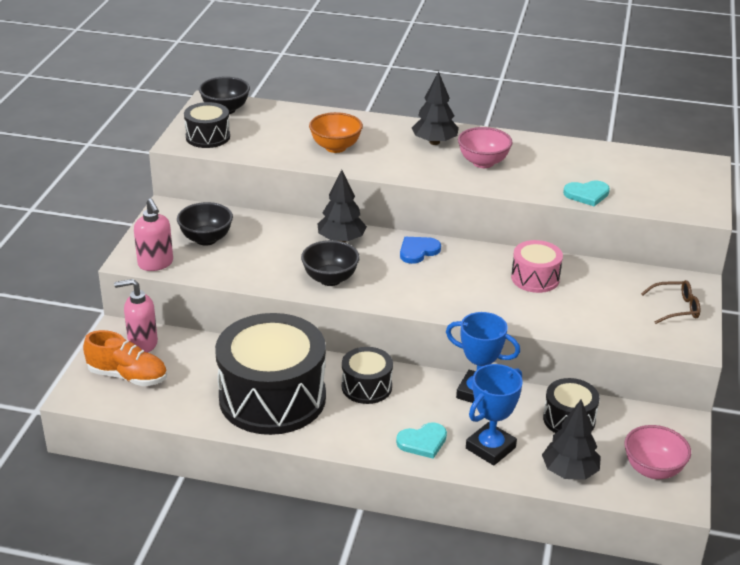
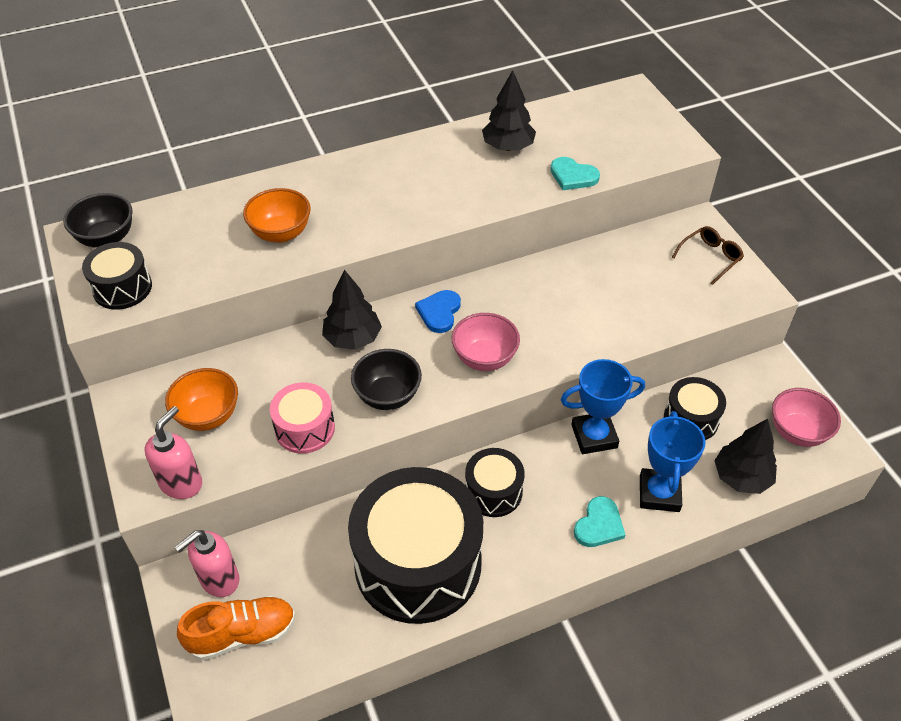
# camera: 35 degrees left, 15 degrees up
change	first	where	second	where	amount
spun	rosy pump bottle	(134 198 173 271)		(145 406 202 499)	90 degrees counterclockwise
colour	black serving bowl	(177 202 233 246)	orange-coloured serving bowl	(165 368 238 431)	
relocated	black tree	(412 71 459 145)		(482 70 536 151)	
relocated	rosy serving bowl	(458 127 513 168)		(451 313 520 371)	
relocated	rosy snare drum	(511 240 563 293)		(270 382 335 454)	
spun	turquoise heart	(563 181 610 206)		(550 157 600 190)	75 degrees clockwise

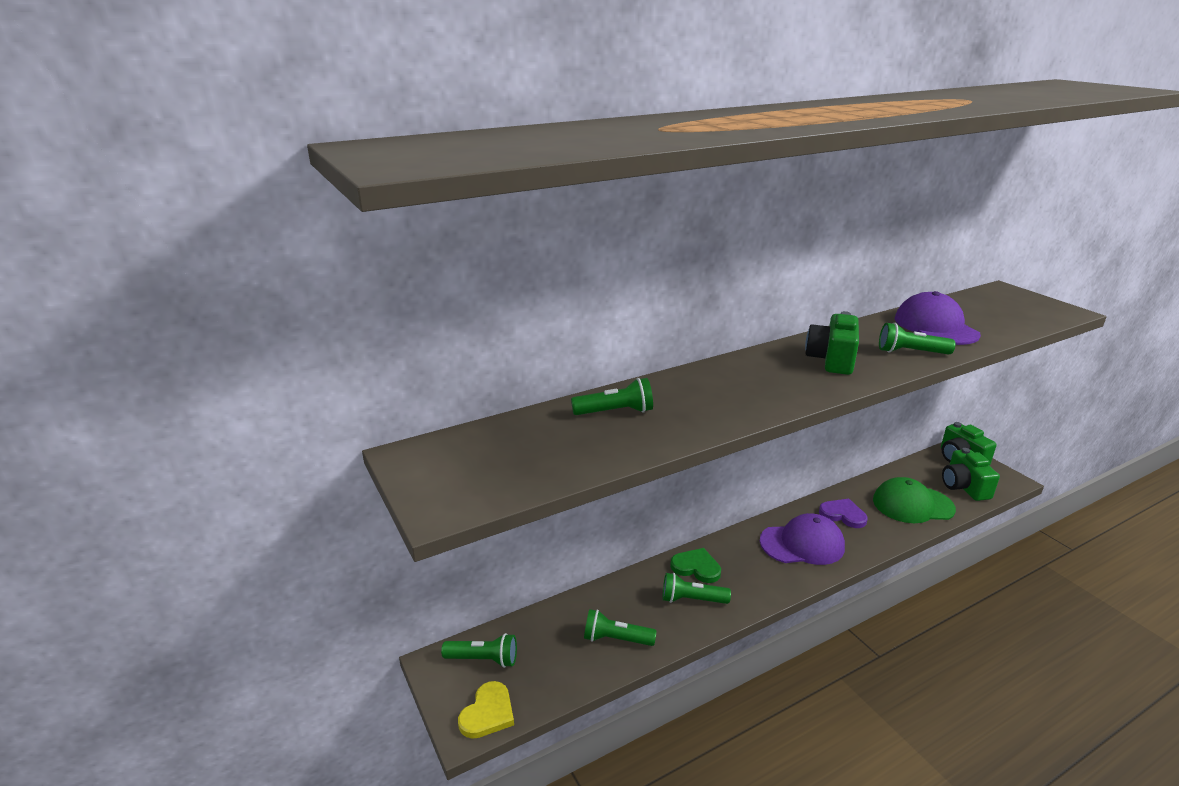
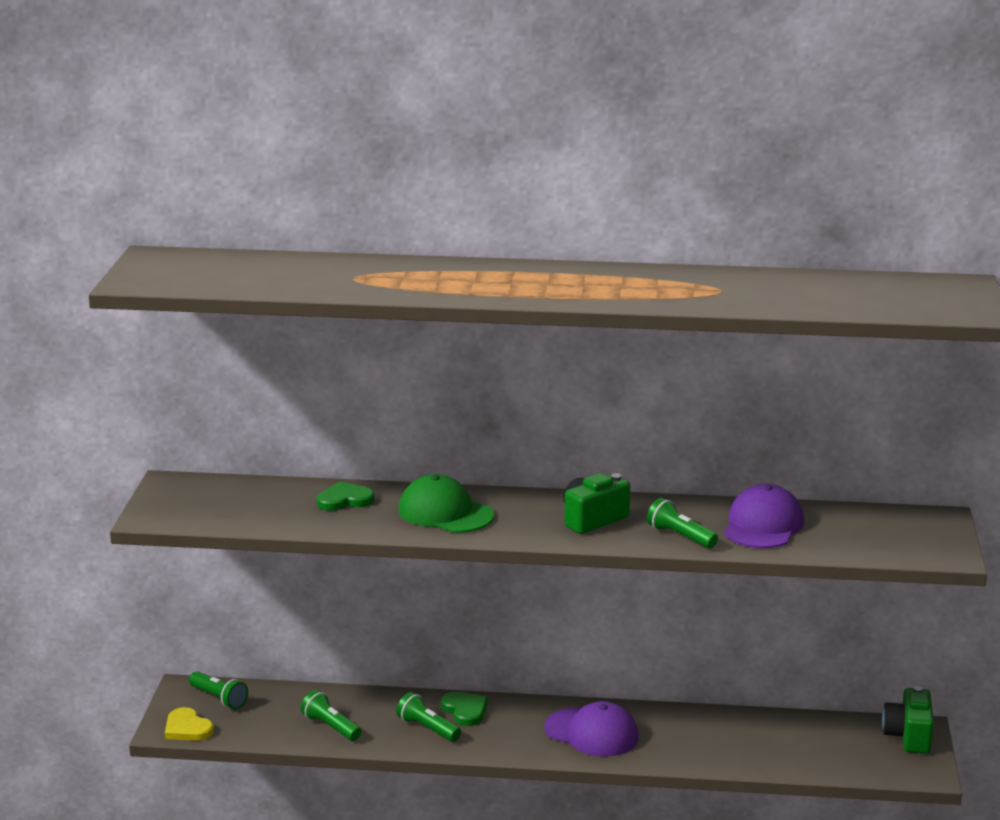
# camera: 35 degrees right, 5 degrees down
change	first	where	second	where	amount
spun	bright yellow heart	(458 681 514 739)		(165 707 214 741)	75 degrees clockwise
exchanged	leaf-green flashlight	(571 378 653 415)	leaf-green heart	(317 481 375 511)	
missing	purple heart	(819 499 868 528)			
relocated	leaf-green cap	(873 477 956 523)		(398 474 494 533)	
missing	leaf-green photo camera	(942 448 1000 501)			

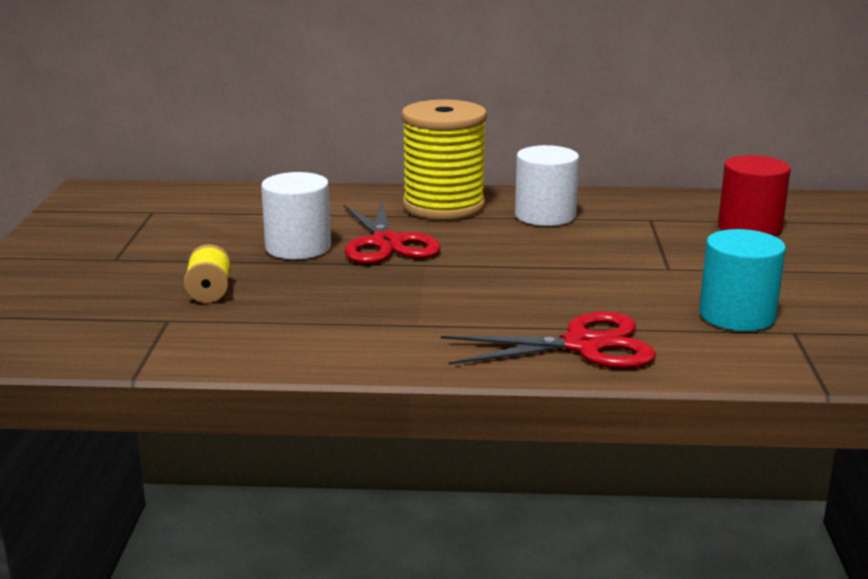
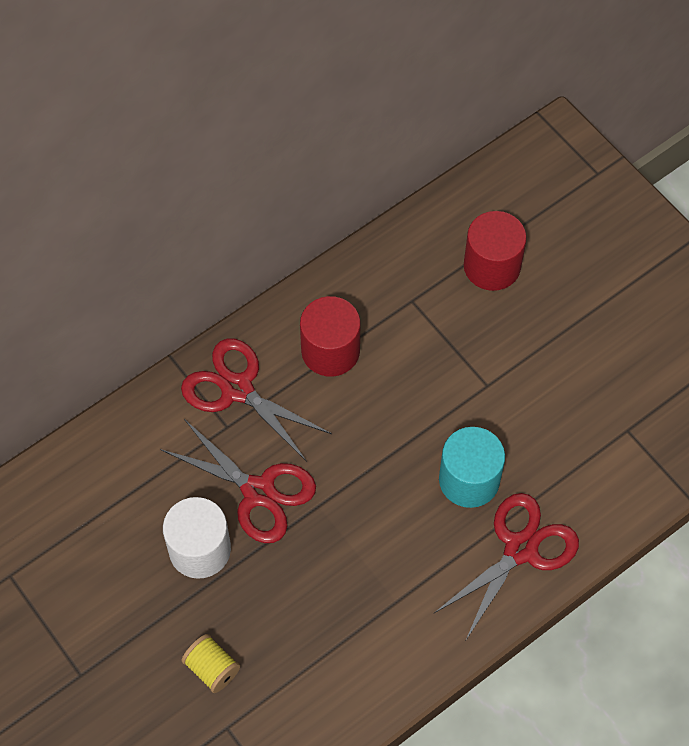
# camera: 40 degrees left, 40 degrees up
change	first	where	second	where	amount
exchanged	bright yellow spool	(402 100 487 220)	crimson scissors	(181 338 332 462)	
colour	snow-white solid cylinder	(515 145 579 226)	crimson solid cylinder	(300 296 361 377)	
relocated	turquoise solid cylinder	(699 229 786 331)		(439 427 505 508)	

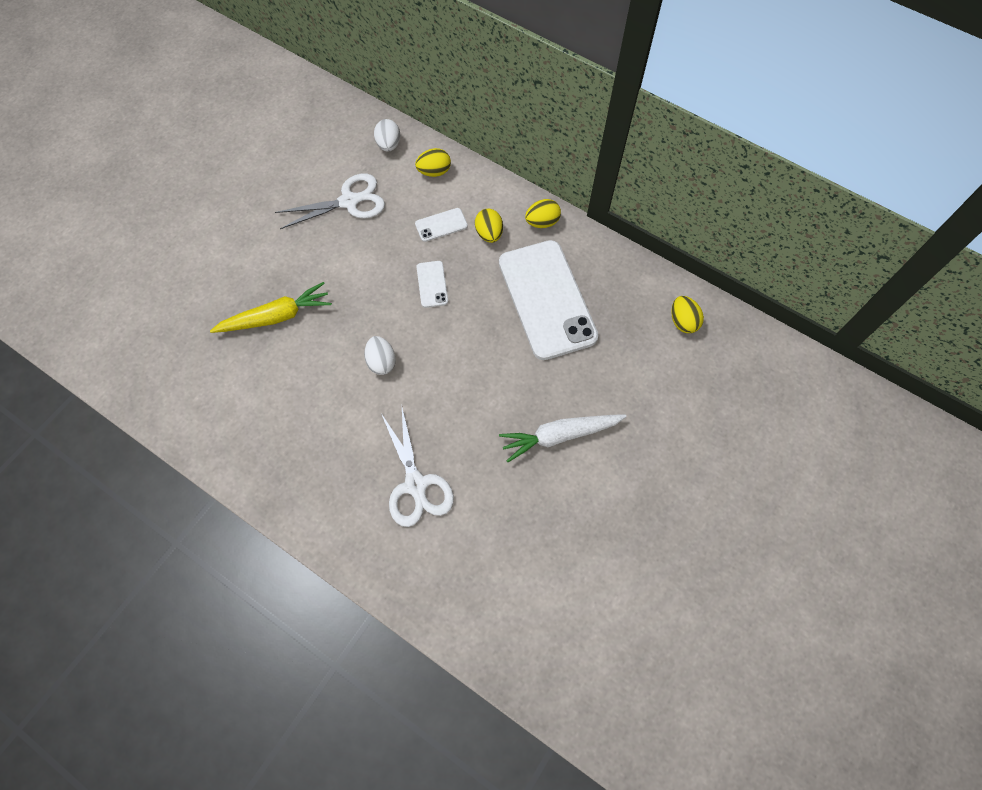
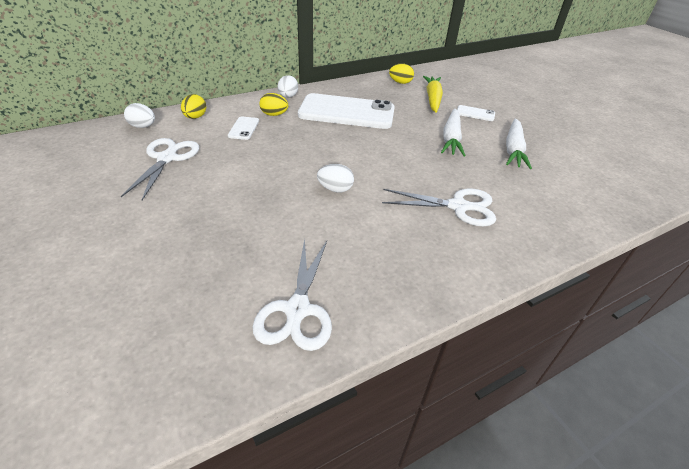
# camera: 65 degrees left, 25 degrees down
change	first	where	second	where	amount
relocated	bright yellow carrot	(210 282 332 333)		(423 76 443 113)	
relocated	snow-white phone	(417 261 448 308)		(457 105 495 121)	
colour	bright yellow toy egg	(525 199 561 228)	snow-white toy egg	(278 75 298 98)	
appeared			snow-white scissors	(253 239 332 351)	
appeared			snow-white carrot	(506 119 532 169)	

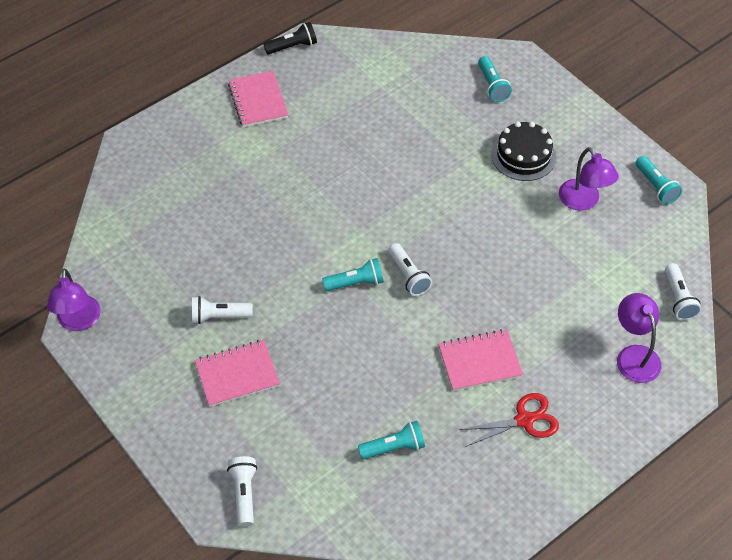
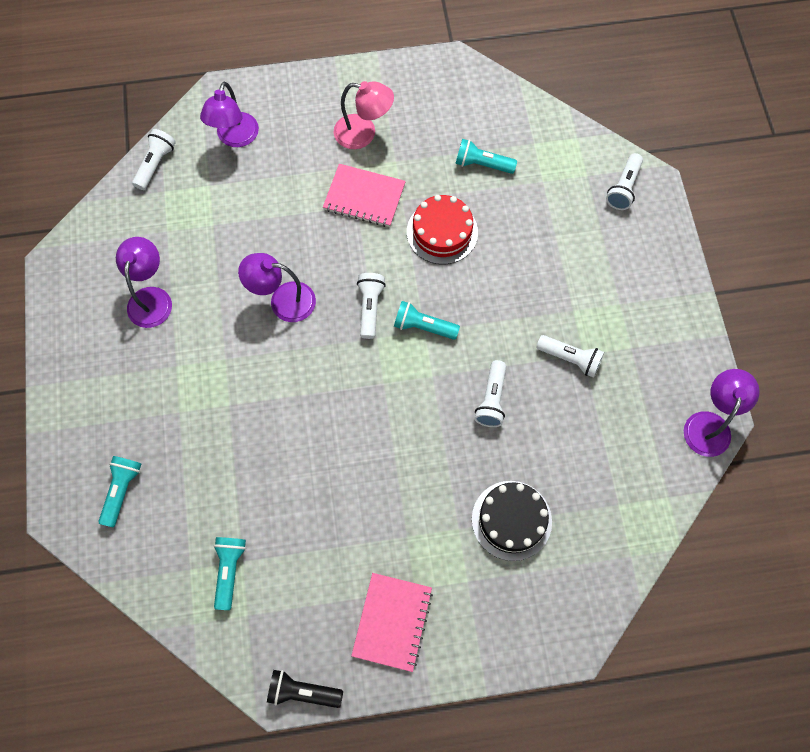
# camera: 150 degrees left, 15 degrees up
change	first	where	second	where	amount
missing	rosy notebook	(194 340 280 407)			
exchanged	crimson scissors	(459 393 559 447)	rosy desk lamp	(334 81 394 149)	
relocated	black layer cake	(491 122 556 181)		(472 481 552 561)	
relocated	turquoise flashlight	(636 156 682 205)		(214 537 246 610)	
appeared			purple desk lamp	(238 253 316 322)	
appeared			crimson layer cake	(407 195 478 264)	
appeared			snow-white flashlight	(475 360 506 427)	

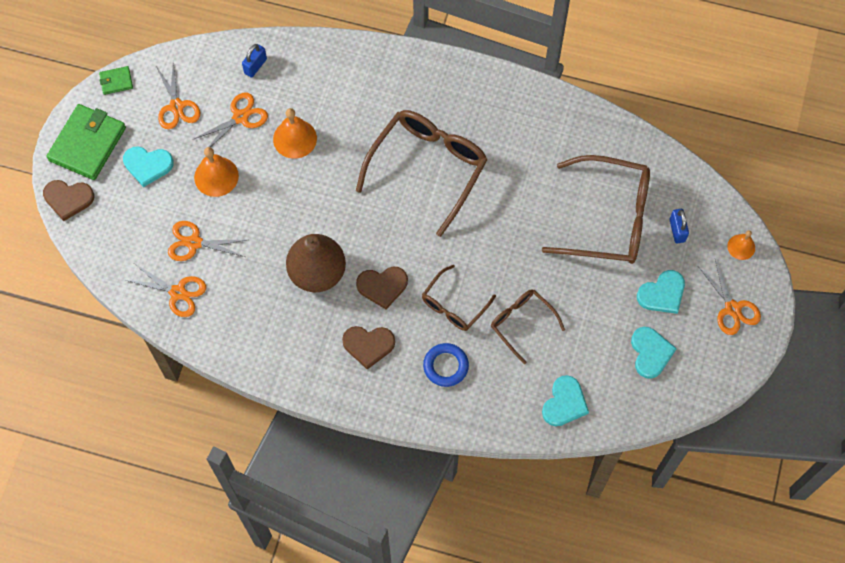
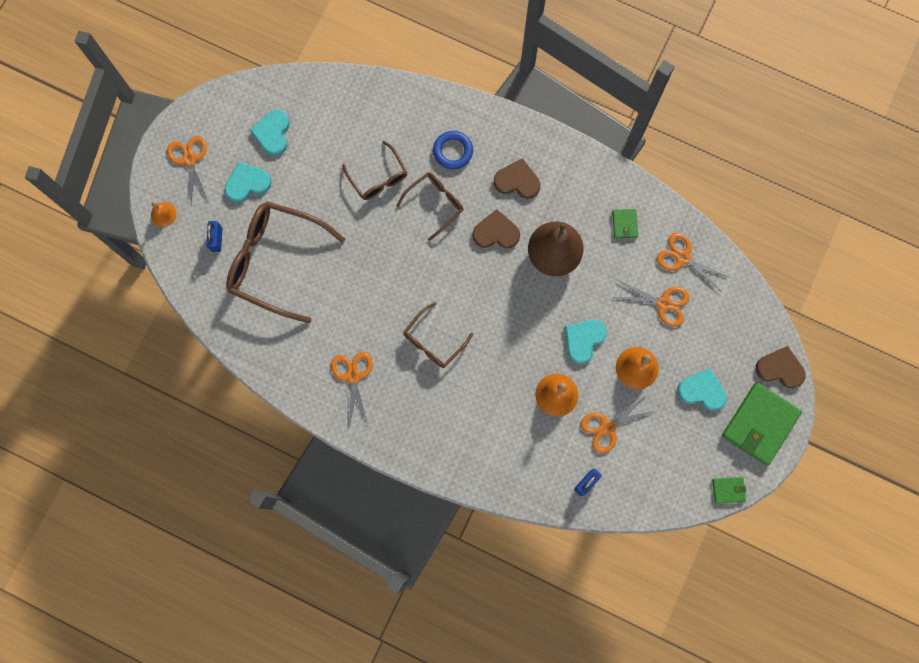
# camera: 170 degrees left, 10 degrees up
change	first	where	second	where	amount
relocated	orange-coloured scissors	(156 62 200 129)		(331 352 373 428)	
size	dark brown spectacles	(356 110 487 237)		(404 302 473 368)	x0.54
relocated	turquoise heart	(542 375 589 426)		(565 319 607 364)	
appeared			leaf-green card wallet	(612 209 638 238)	

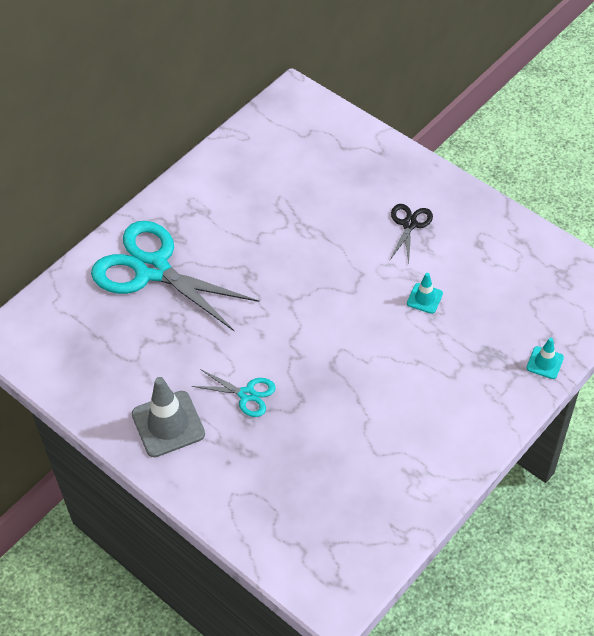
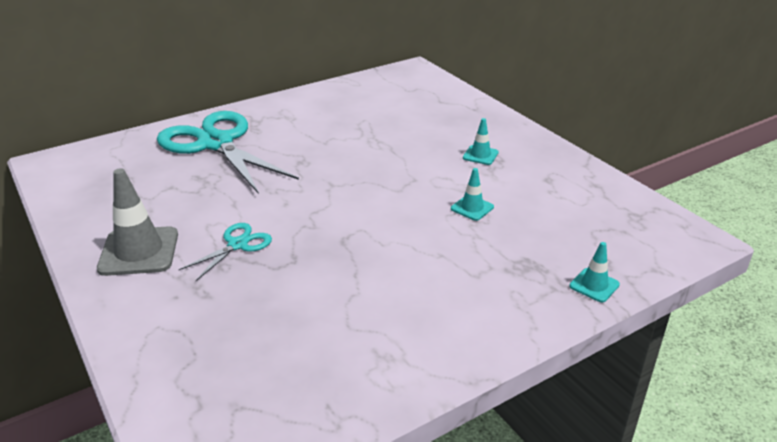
# camera: 15 degrees right, 20 degrees down
change	first	where	second	where	amount
spun	turquoise scissors	(192 369 276 417)		(179 223 272 281)	90 degrees counterclockwise
exchanged	black scissors	(390 204 433 263)	turquoise road cone	(463 118 499 165)	

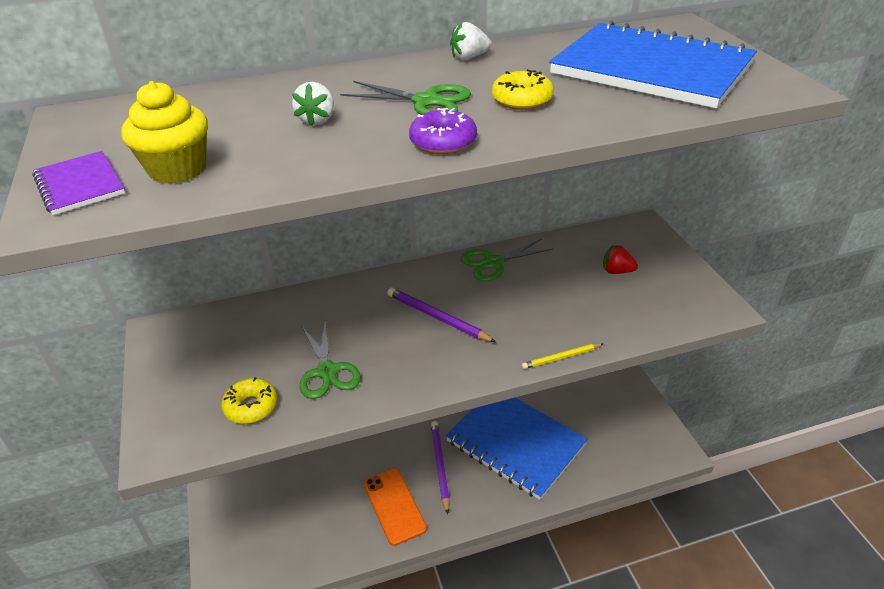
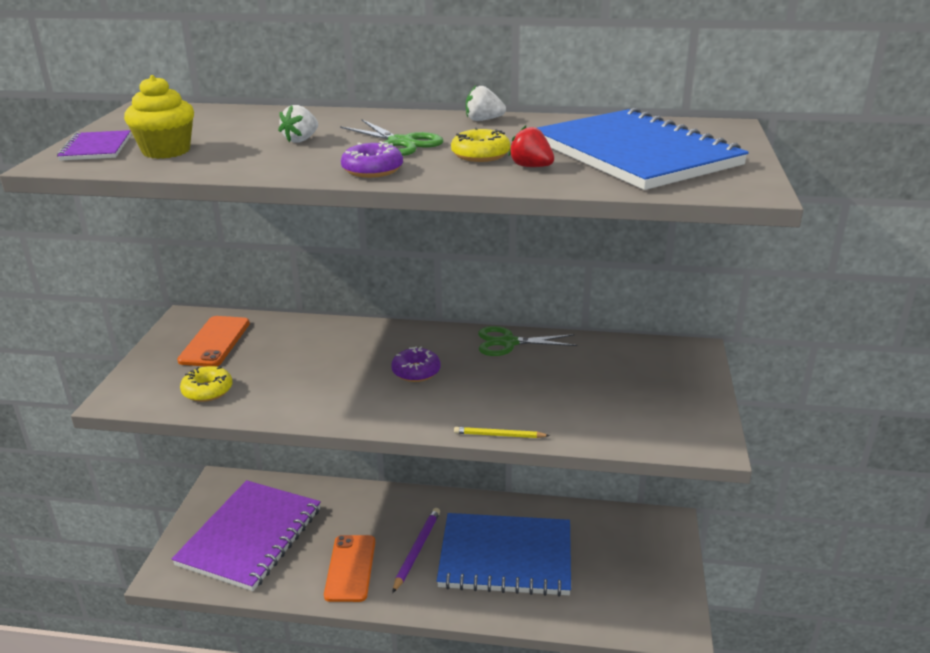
# camera: 25 degrees right, 10 degrees down
change	first	where	second	where	amount
missing	leaf-green scissors	(299 321 361 399)			
exchanged	purple pencil	(387 288 496 342)	purple doughnut	(391 346 440 382)	
spun	blue notebook	(446 398 588 500)		(437 513 571 597)	60 degrees counterclockwise
relocated	crimson toy strawberry	(603 245 638 274)		(508 126 554 167)	
appeared			purple notebook	(172 480 321 591)	
appeared			orange-coloured phone	(177 316 250 367)	

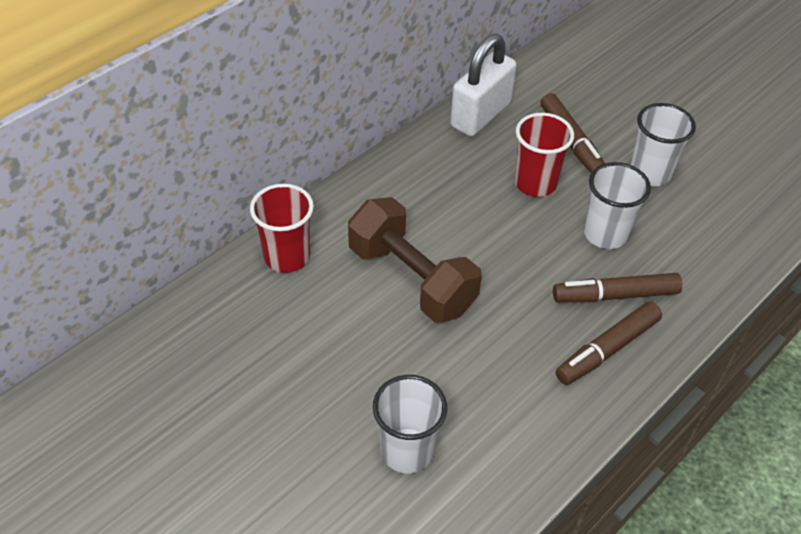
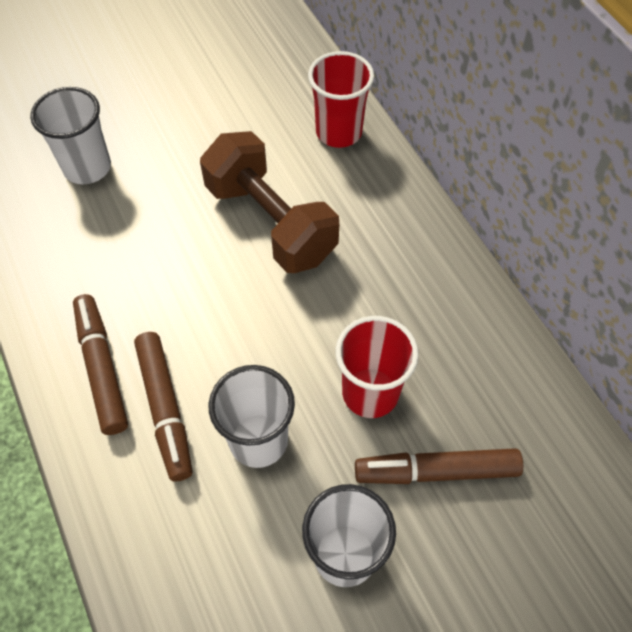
# camera: 110 degrees right, 10 degrees up
change	first	where	second	where	amount
spun	dark brown dumbbell	(348 197 482 323)		(200 131 339 273)	75 degrees clockwise
missing	snow-white padlock	(450 34 517 136)			
spun	dark brown marker	(553 273 682 302)		(134 332 192 482)	150 degrees clockwise

